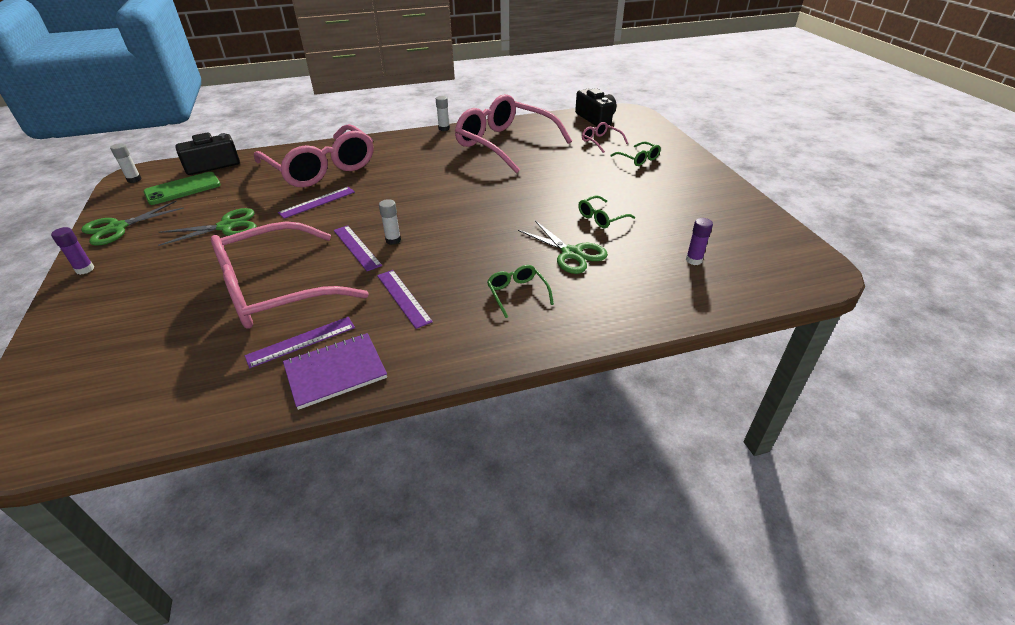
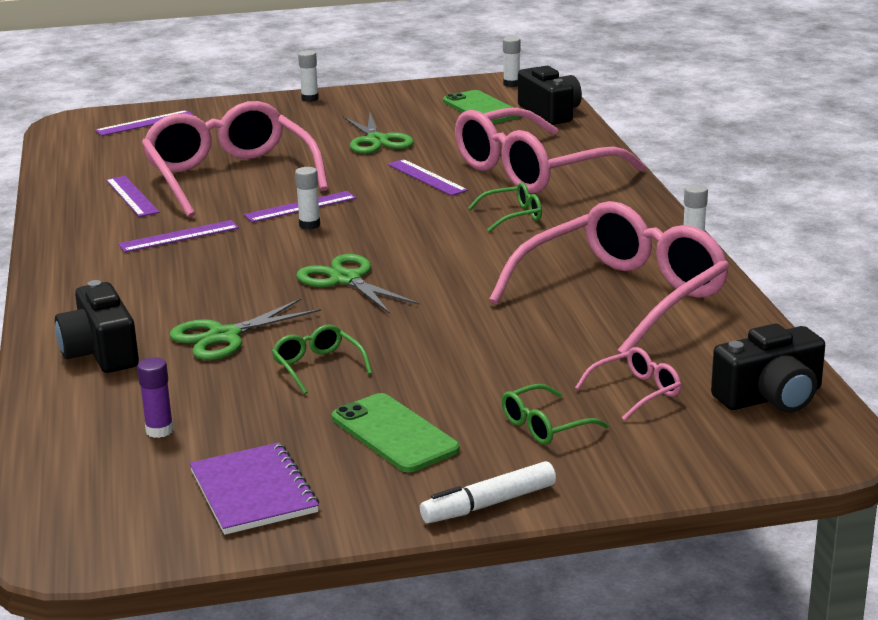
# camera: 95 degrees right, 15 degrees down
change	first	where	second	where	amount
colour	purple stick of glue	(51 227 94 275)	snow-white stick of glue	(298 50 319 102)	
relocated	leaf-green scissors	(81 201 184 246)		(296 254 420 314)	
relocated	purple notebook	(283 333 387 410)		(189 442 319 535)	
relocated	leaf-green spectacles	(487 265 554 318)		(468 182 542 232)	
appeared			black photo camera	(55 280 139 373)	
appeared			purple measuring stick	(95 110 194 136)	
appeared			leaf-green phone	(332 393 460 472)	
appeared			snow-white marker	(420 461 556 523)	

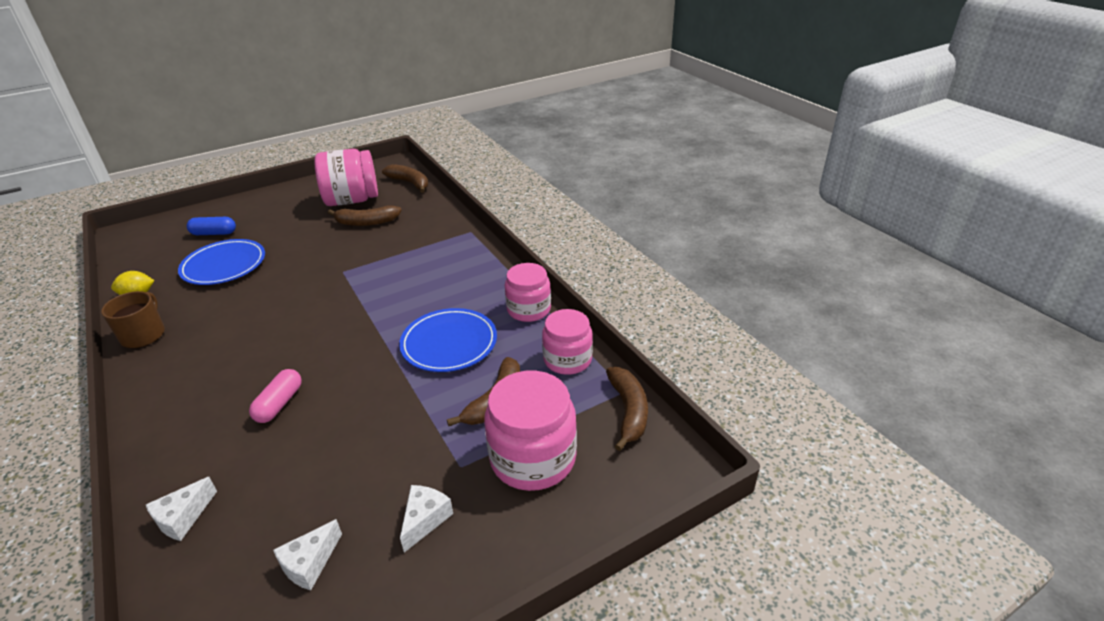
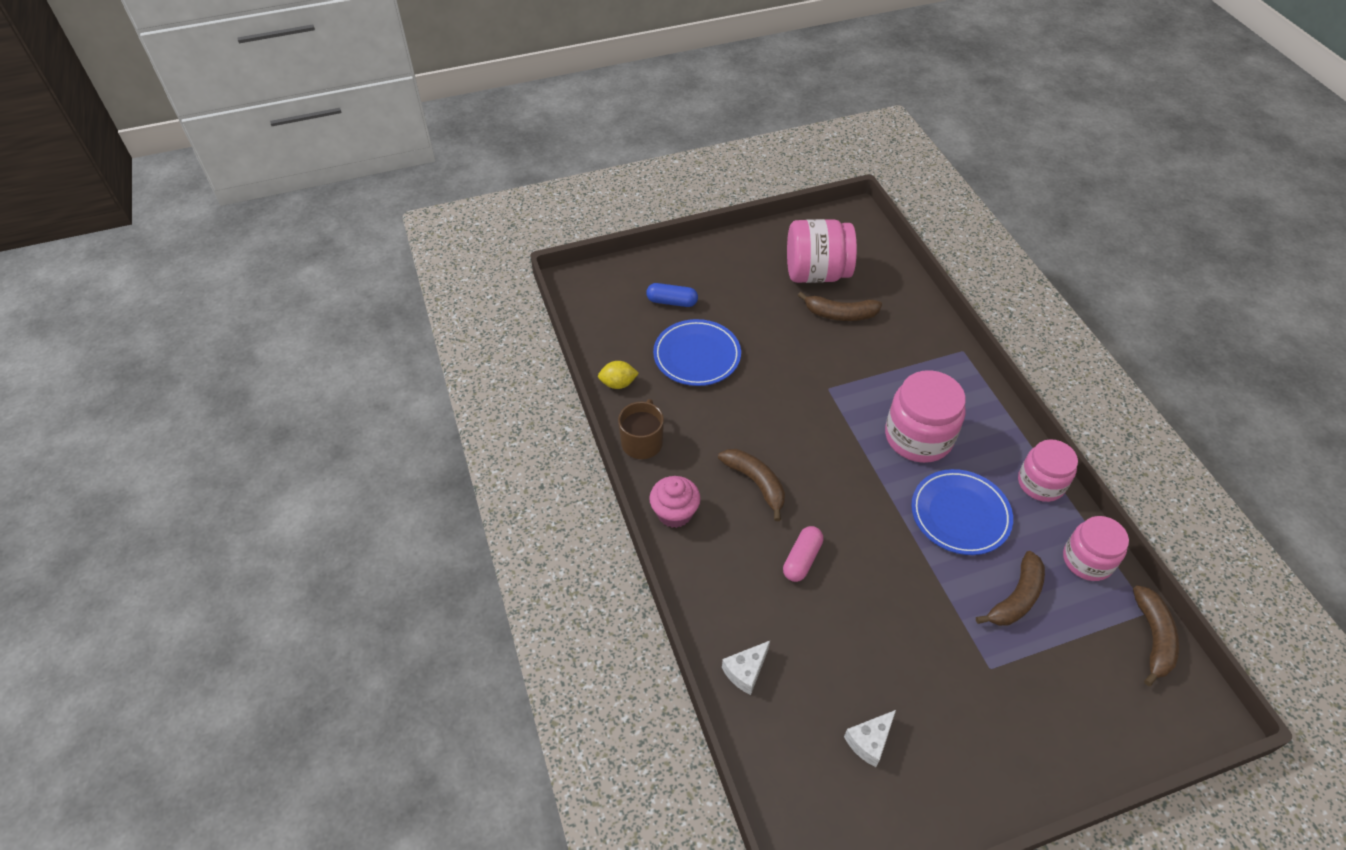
# camera: 10 degrees right, 15 degrees up
change	first	where	second	where	amount
relocated	dark brown banana fruit	(382 164 428 193)		(718 449 785 521)	
missing	snow-white piece of cheese	(400 485 453 552)			
relocated	rosy jam jar	(484 371 577 491)		(885 370 966 463)	
appeared			rosy cupcake	(649 476 701 528)	

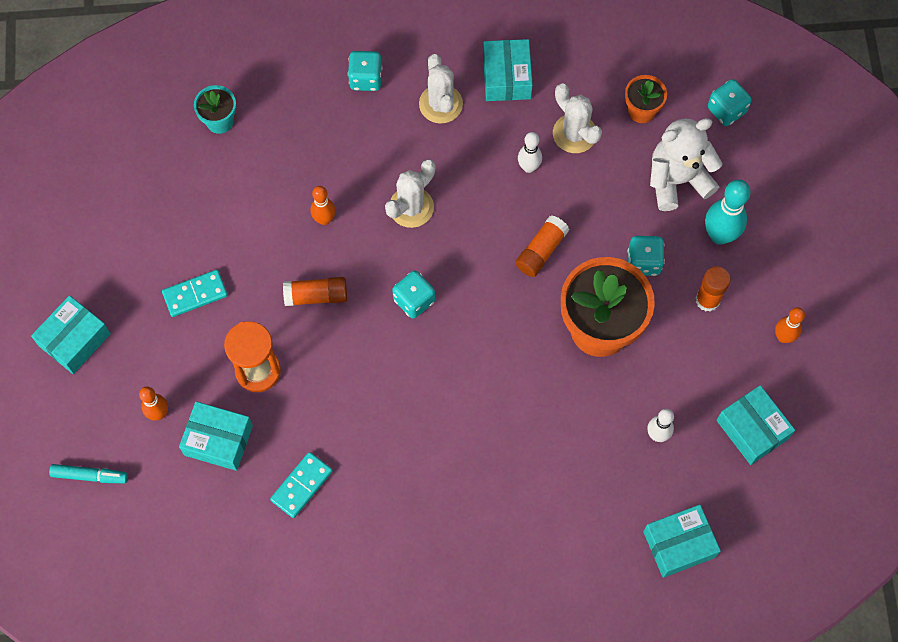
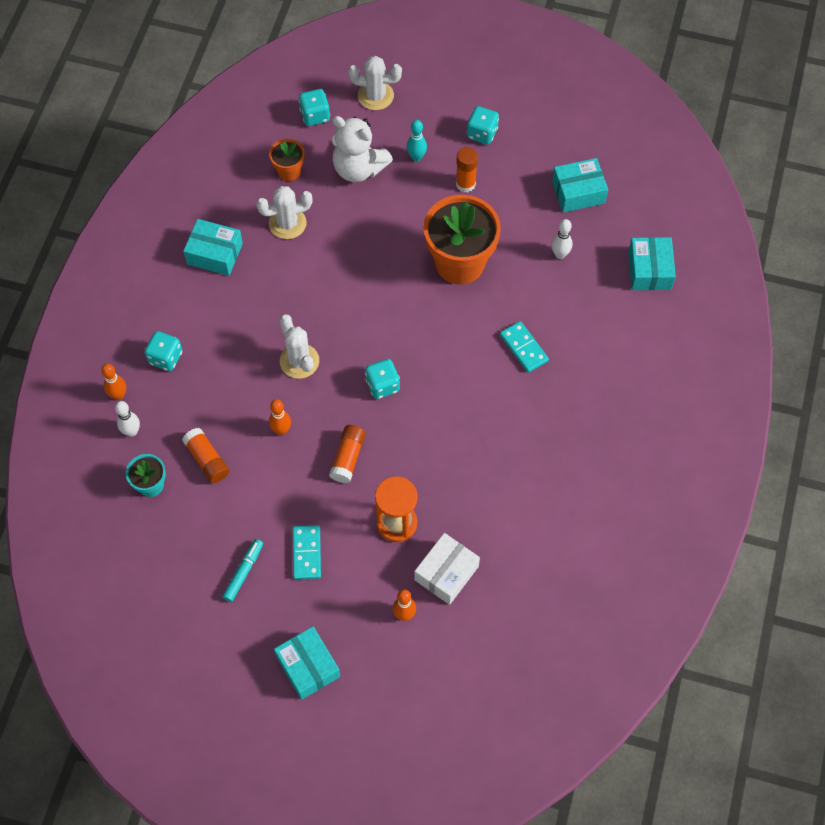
# camera: 70 degrees left, 5 degrees down
change	first	where	second	where	amount
relocated	turquoise marker	(49 464 128 483)		(222 539 263 602)	
colour	turquoise box	(179 402 253 471)	snow-white box	(414 533 480 605)	
relocated	turquoise domino	(270 452 333 518)		(500 321 549 373)	
relocated	snow-white prickly plant	(419 54 463 124)		(348 56 402 110)	
relocated	orange-coloured stick of glue	(515 215 569 277)		(182 428 229 483)	
relocated	snow-white tenpin	(518 132 542 173)		(115 401 140 437)	
relocated	turquoise dice	(628 236 665 276)		(467 106 499 144)	
spun	snow-white teddy	(650 118 723 211)		(332 116 393 182)	60 degrees counterclockwise
size	turquoise tenpin	(705 180 751 245)		(407 120 427 162)	x0.61
relocated	orange-coloured tenpin	(775 307 805 343)		(101 364 126 400)	

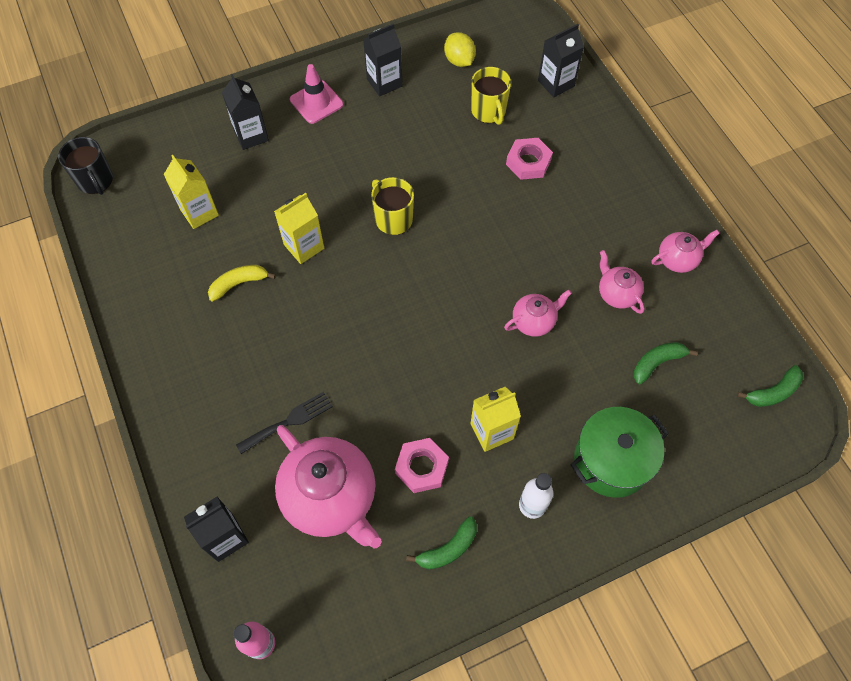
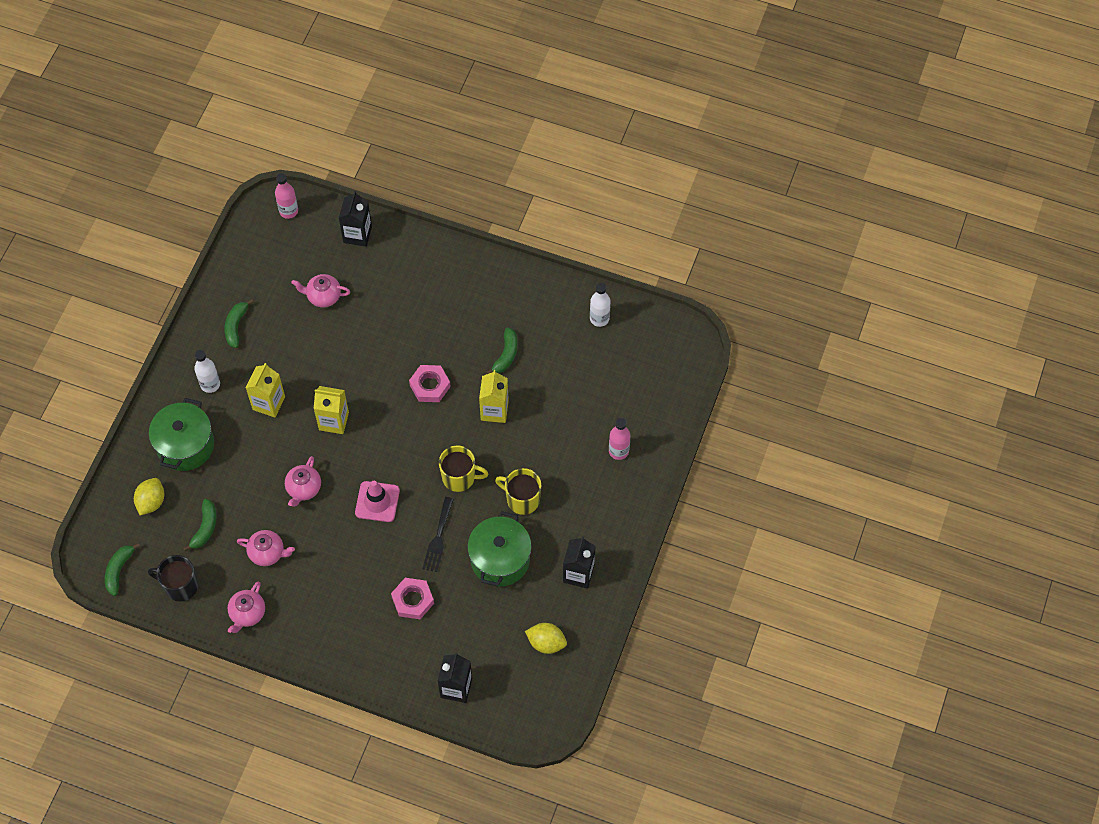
# camera: 135 degrees right, 0 degrees up
change	first	where	second	where	amount
relocated	black mug	(58 137 113 195)		(148 555 198 602)	
relocated	bright yellow milk carton	(164 155 219 229)		(313 386 349 434)	
colour	bright yellow banana fruit	(208 265 276 302)	leaf-green banana fruit	(486 327 518 374)	
exchanged	black milk carton	(222 74 269 150)	rosy flask	(609 418 630 460)	
relocated	black table fork	(236 392 333 454)		(422 497 454 572)	
size	rosy tea pot	(275 425 382 549)		(291 274 350 307)	x0.50
relocated	rosy road cone	(290 64 343 124)		(355 481 400 522)	
relocated	rosy hexagon nut	(395 438 449 493)		(409 365 451 402)	
relocated	bright yellow mug	(471 67 511 125)		(495 468 541 515)	
appeared			bright yellow toy lemon	(134 478 164 516)	
appeared			leaf-green pot	(468 511 531 586)	
appeared			snow-white flask	(590 283 611 327)	

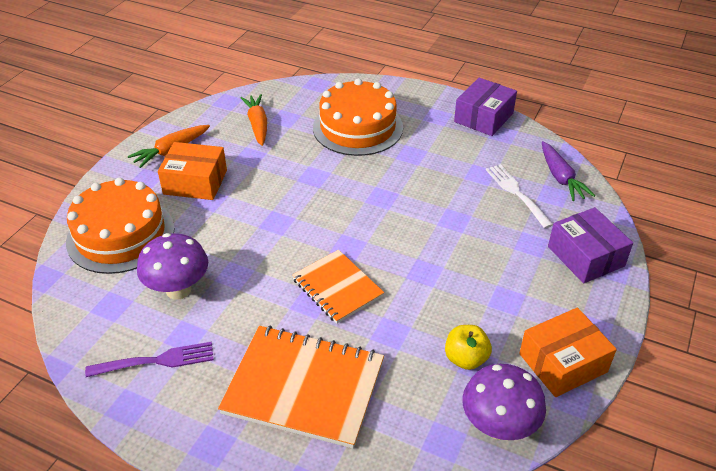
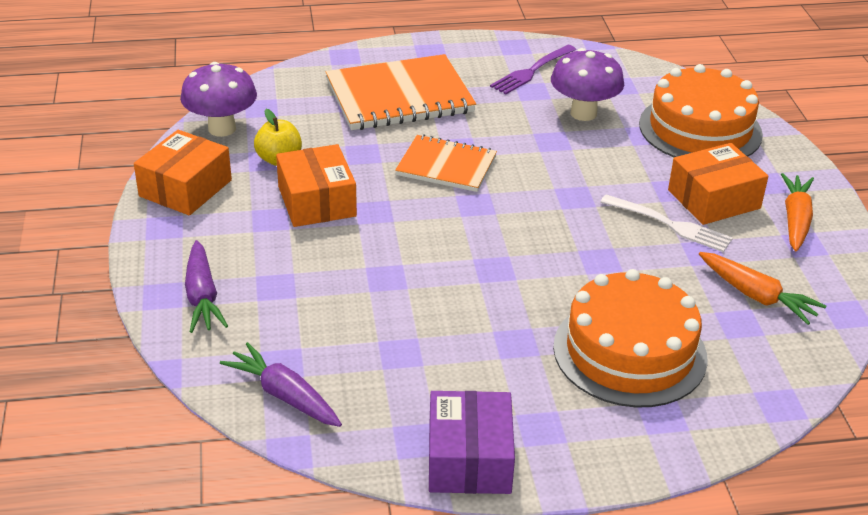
# camera: 145 degrees right, 5 degrees down
change	first	where	second	where	amount
relocated	snow-white table fork	(486 164 553 228)		(600 195 733 252)	
exchanged	purple box	(548 207 633 283)	purple carrot	(185 240 228 333)	
appeared			orange-coloured box	(276 144 357 227)	

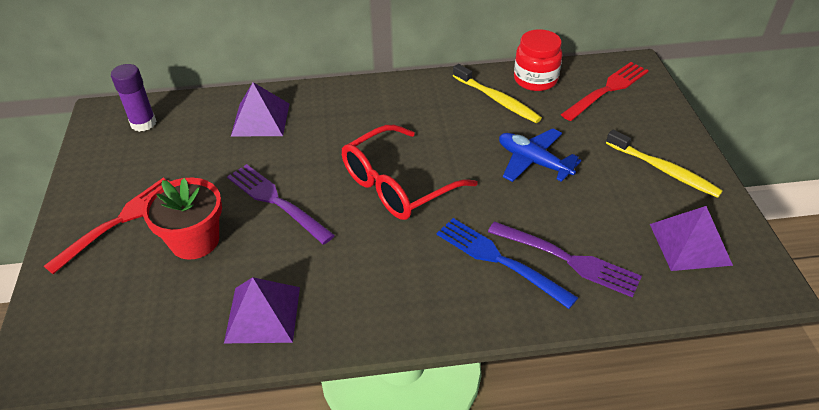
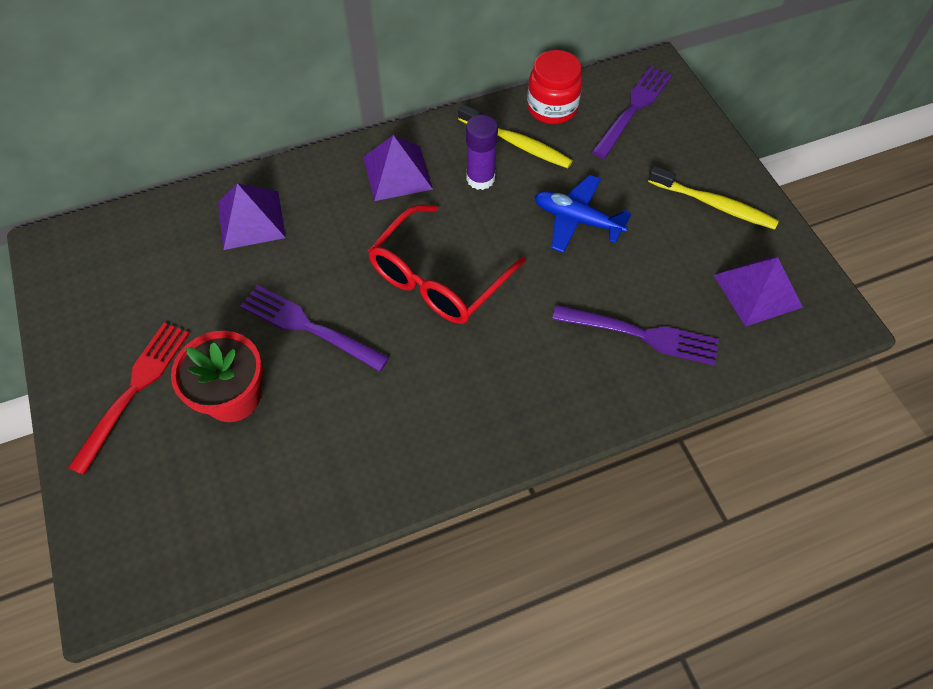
# camera: 15 degrees left, 15 degrees up
change	first	where	second	where	amount
relocated	purple stick of glue	(111 64 156 132)		(466 115 498 190)	
relocated	purple pyramid	(224 277 300 343)		(363 135 433 201)	
missing	blue table fork	(437 218 578 309)			
colour	crimson table fork	(561 62 649 121)	purple table fork	(592 66 672 159)	

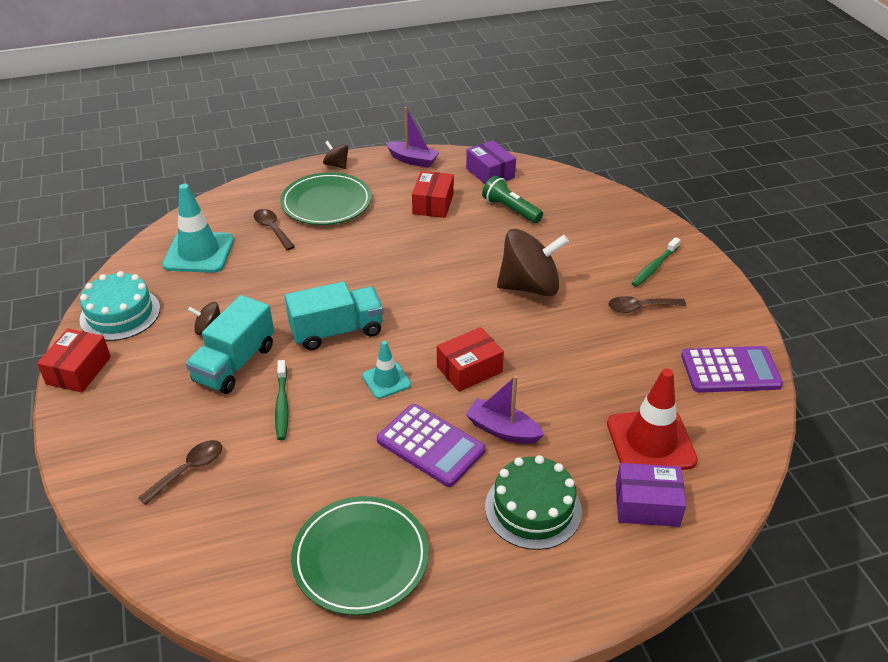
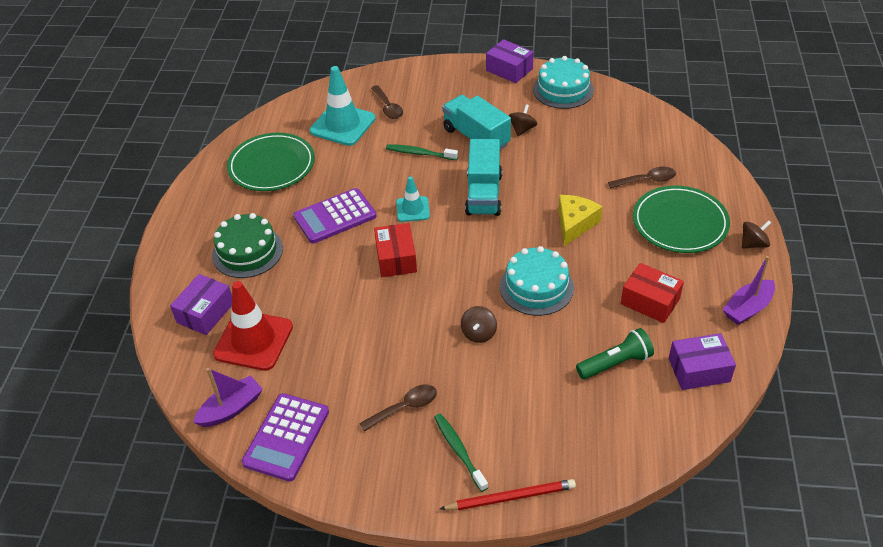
# camera: 115 degrees right, 5 degrees up
change	first	where	second	where	amount
colour	crimson box	(37 328 111 393)	purple box	(486 39 534 83)	
relocated	turquoise road cone	(162 184 234 273)		(310 66 375 146)	
relocated	purple sailboat	(466 376 544 444)		(193 368 263 427)	
size	dark brown toy top	(497 229 569 296)		(461 306 497 343)	x0.46
spun	dark brown tablespoon	(609 296 686 313)		(359 384 437 432)	45 degrees clockwise
appeared			crimson pencil	(440 479 576 510)	
appeared			turquoise layer cake	(500 246 574 316)	
appeared			bright yellow piece of cheese	(558 195 603 246)	

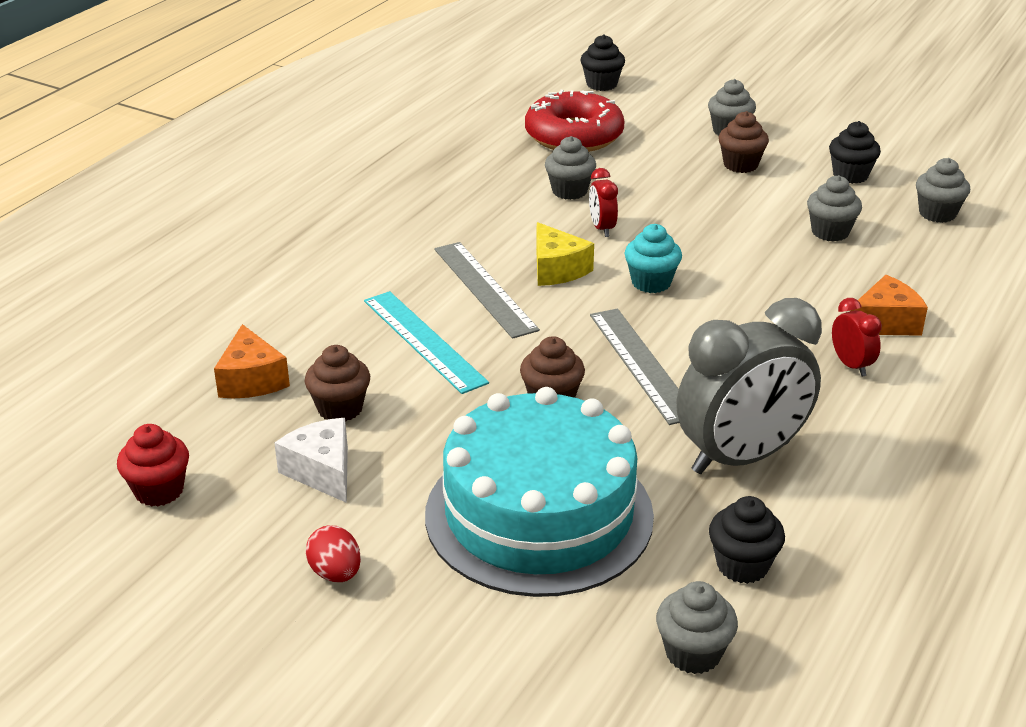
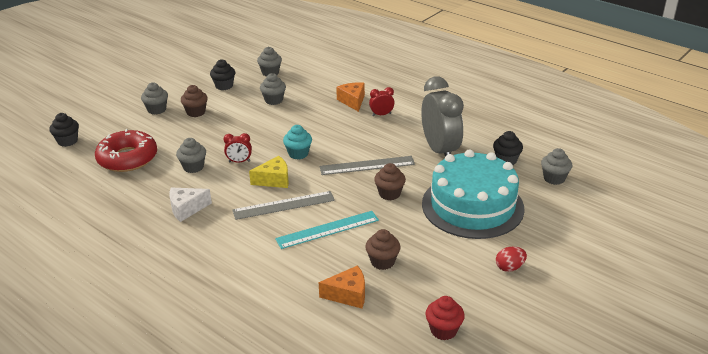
# camera: 80 degrees left, 0 degrees up
change	first	where	second	where	amount
relocated	snow-white piece of cheese	(274 418 348 503)		(169 188 212 222)	

